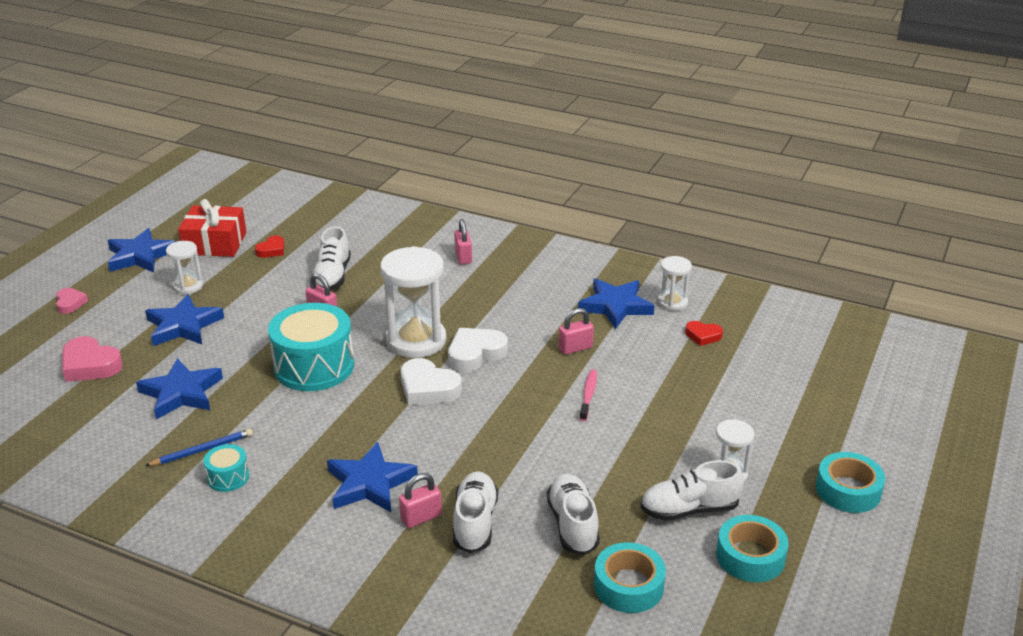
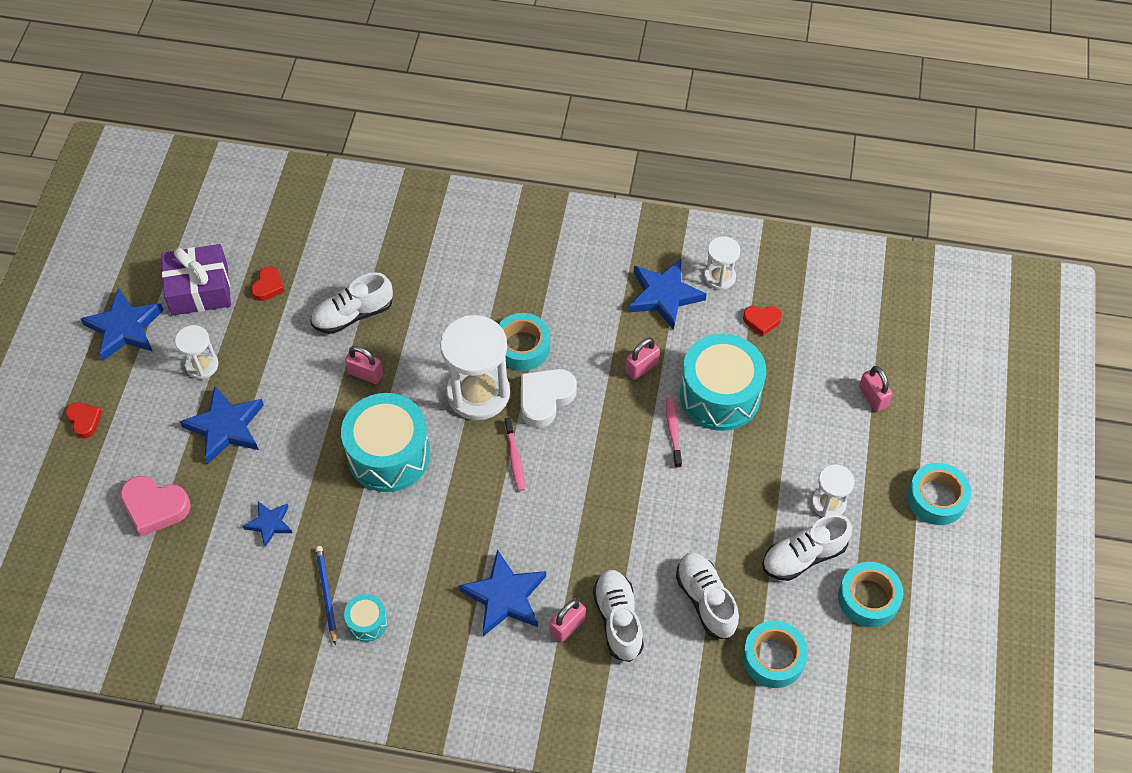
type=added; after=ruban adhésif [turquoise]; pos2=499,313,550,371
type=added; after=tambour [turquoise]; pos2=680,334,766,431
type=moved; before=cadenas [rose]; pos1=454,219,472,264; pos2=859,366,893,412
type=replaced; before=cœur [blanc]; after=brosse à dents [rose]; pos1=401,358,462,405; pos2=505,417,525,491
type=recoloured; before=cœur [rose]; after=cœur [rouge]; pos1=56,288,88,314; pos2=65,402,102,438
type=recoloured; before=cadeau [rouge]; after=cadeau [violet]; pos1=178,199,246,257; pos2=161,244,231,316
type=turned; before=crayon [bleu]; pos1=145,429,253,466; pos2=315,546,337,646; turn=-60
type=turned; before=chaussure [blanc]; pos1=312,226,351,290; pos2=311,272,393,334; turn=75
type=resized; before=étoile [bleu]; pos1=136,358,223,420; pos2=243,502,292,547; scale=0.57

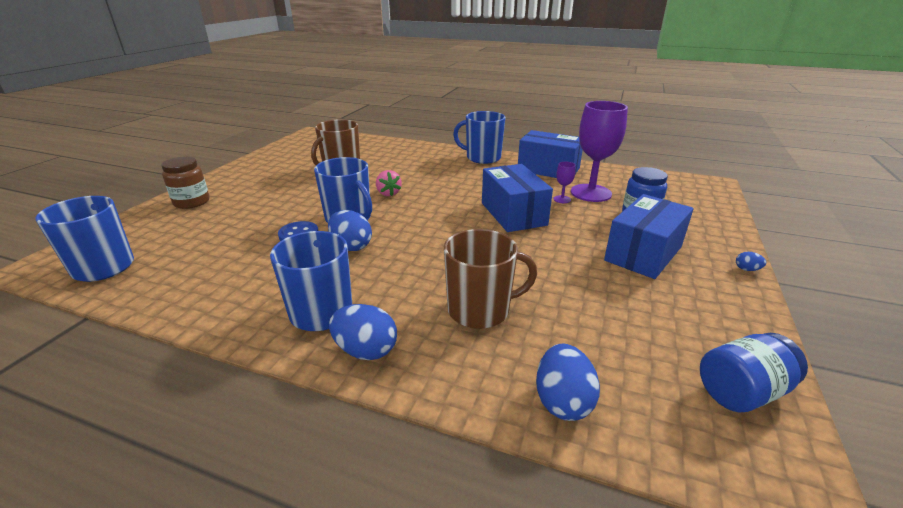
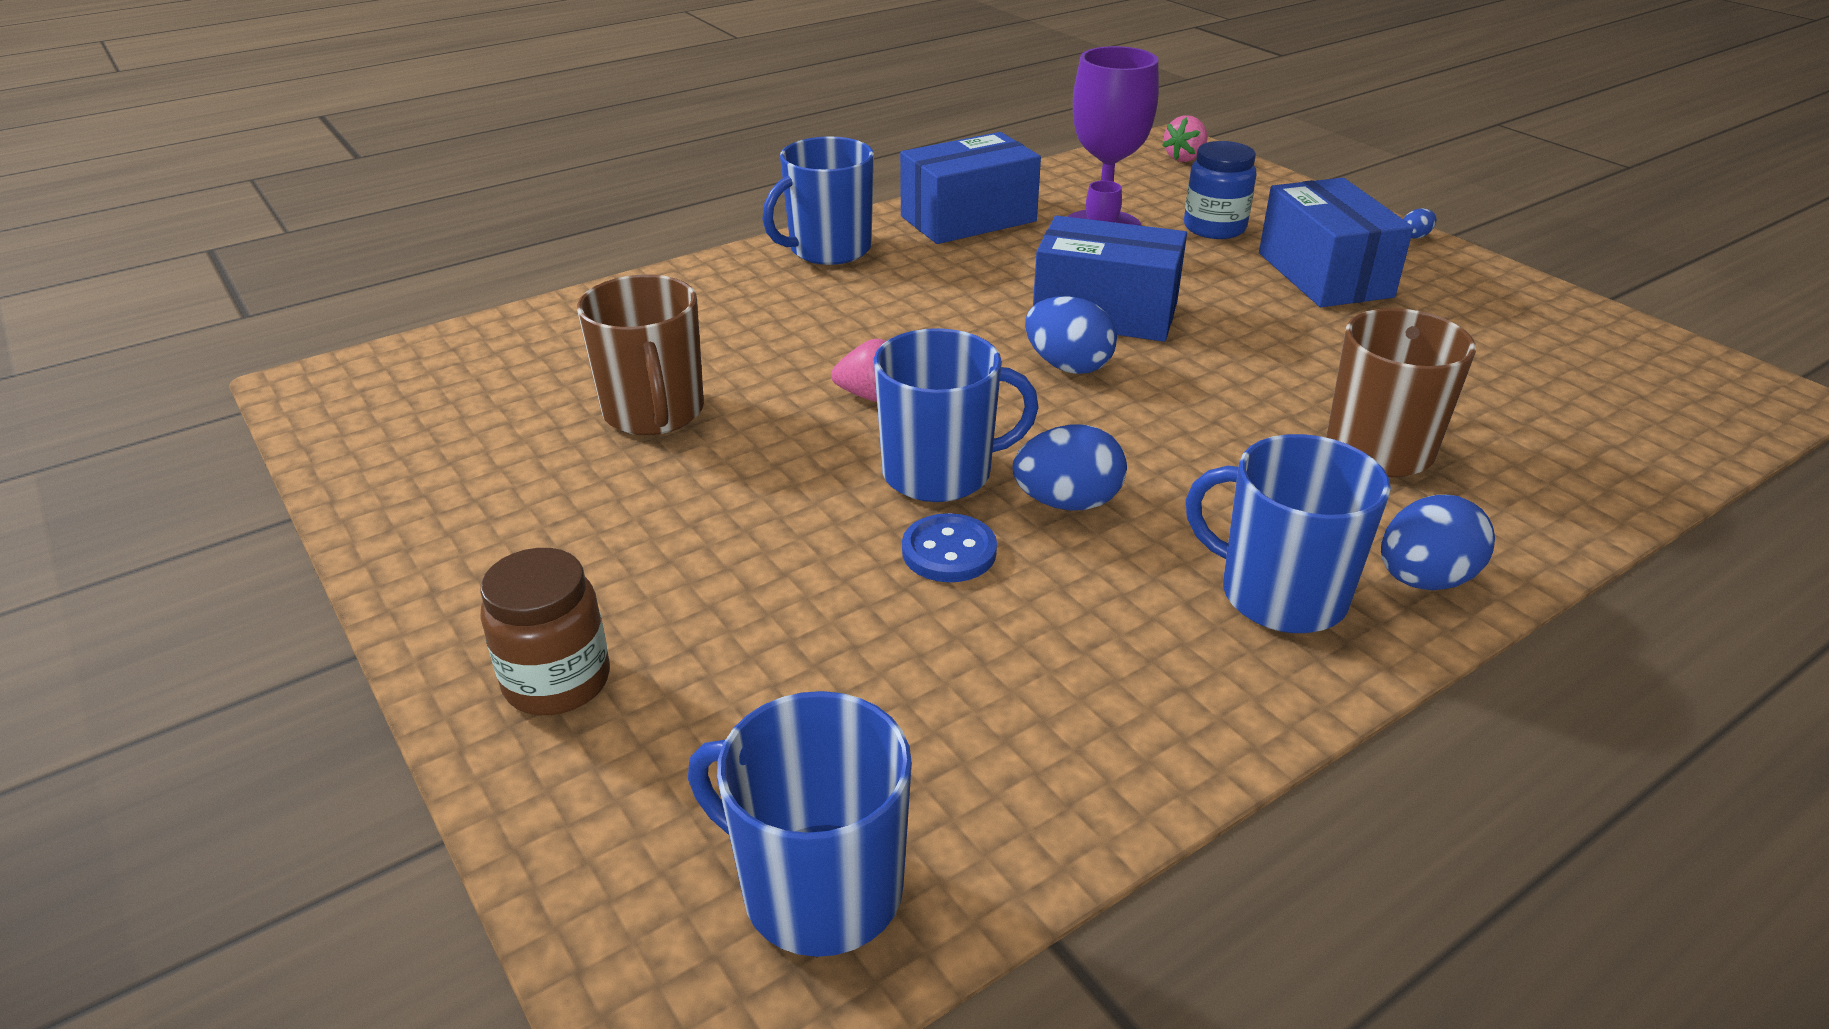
type=removed; before=bocal [bleu]; pos1=700,333,808,412
type=added; after=fraise [rose]; pos2=1162,115,1208,162
type=moved; before=œuf [bleu]; pos1=536,344,600,421; pos2=1025,296,1117,374

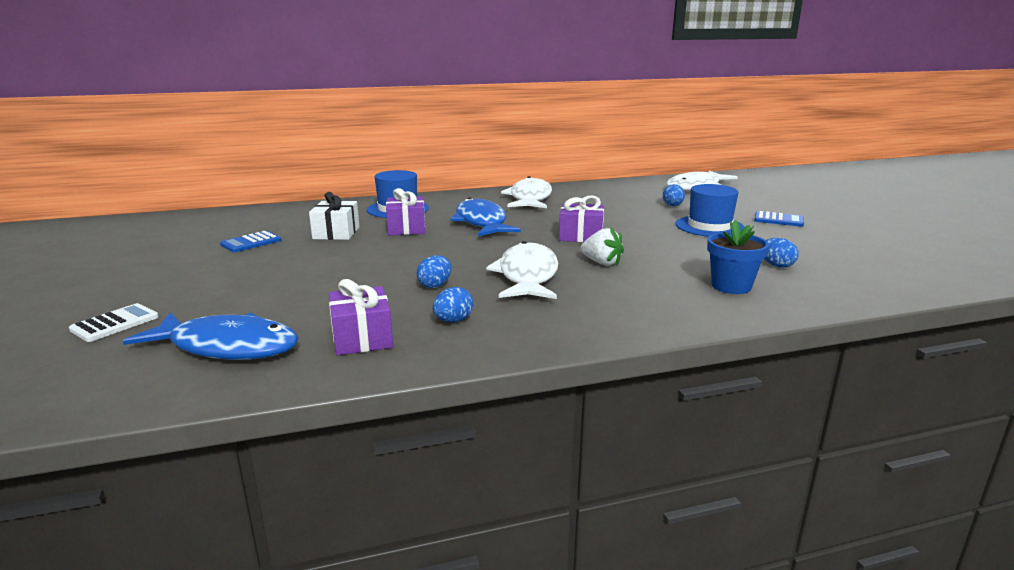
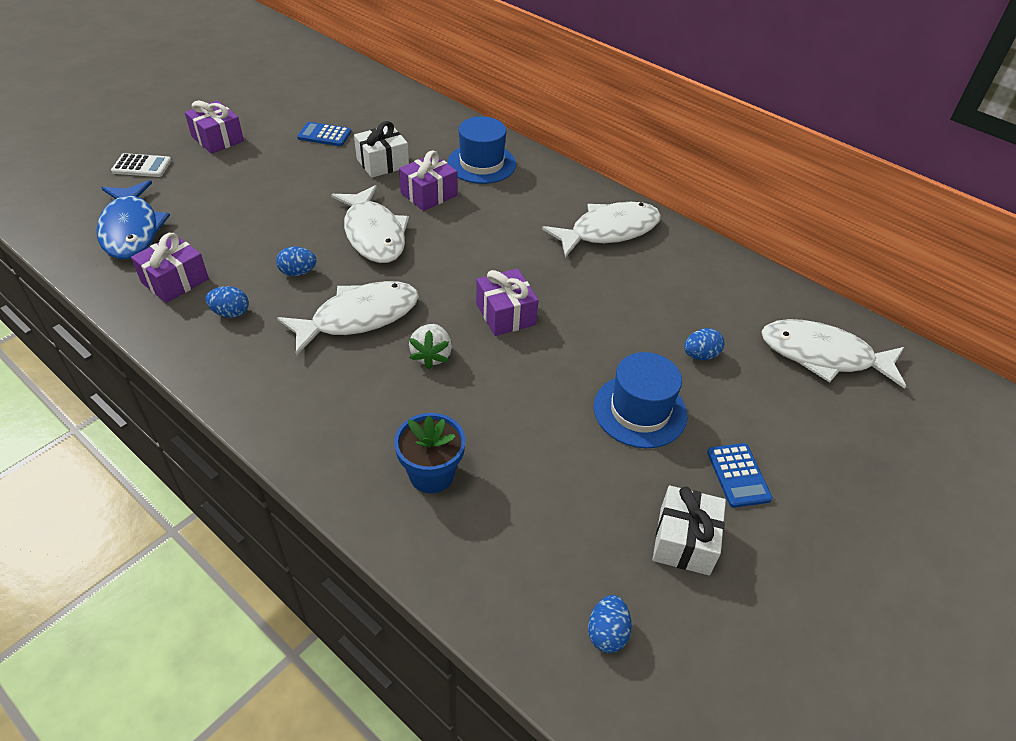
type=removed; before=poisson [bleu]; pos1=451,197,521,236
type=added; after=cadeau [violet]; pos2=185,100,244,154
type=added; after=poisson [blanc]; pos2=331,185,409,263
type=added; after=cadeau [blanc]; pos2=653,486,726,575
type=moved; before=œuf [bleu]; pos1=764,238,798,268; pos2=588,595,632,653

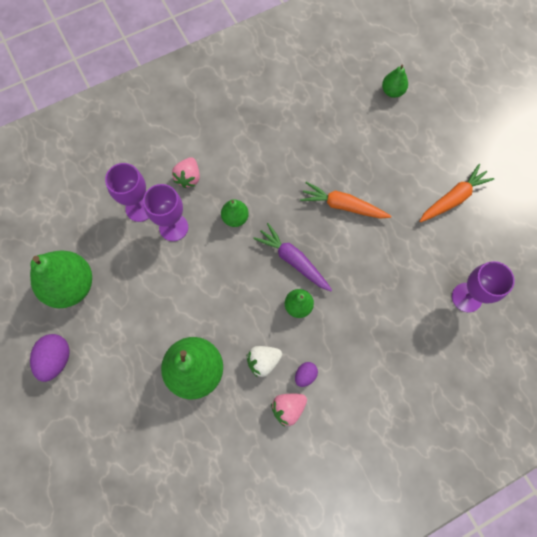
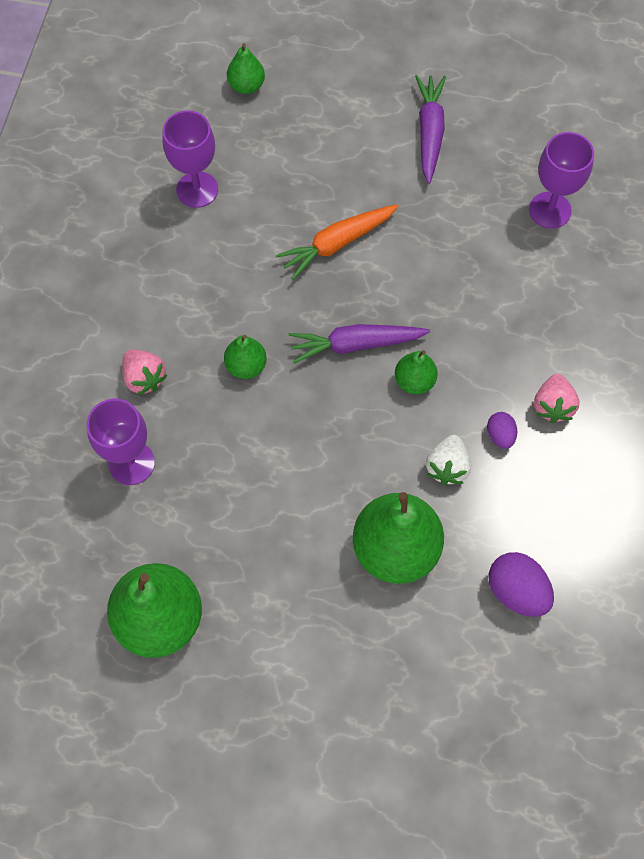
type=moved; before=œuf [violet]; pos1=30,334,70,382; pos2=489,552,554,617
type=moved; before=verre à pied [violet]; pos1=143,184,188,241; pos2=162,110,218,208
type=moved; before=fraise [rose]; pos1=271,394,307,426; pos2=534,374,579,423
type=recoloured; before=carotte [orange]; after=carotte [violet]; pos1=419,164,494,222; pos2=415,75,446,184

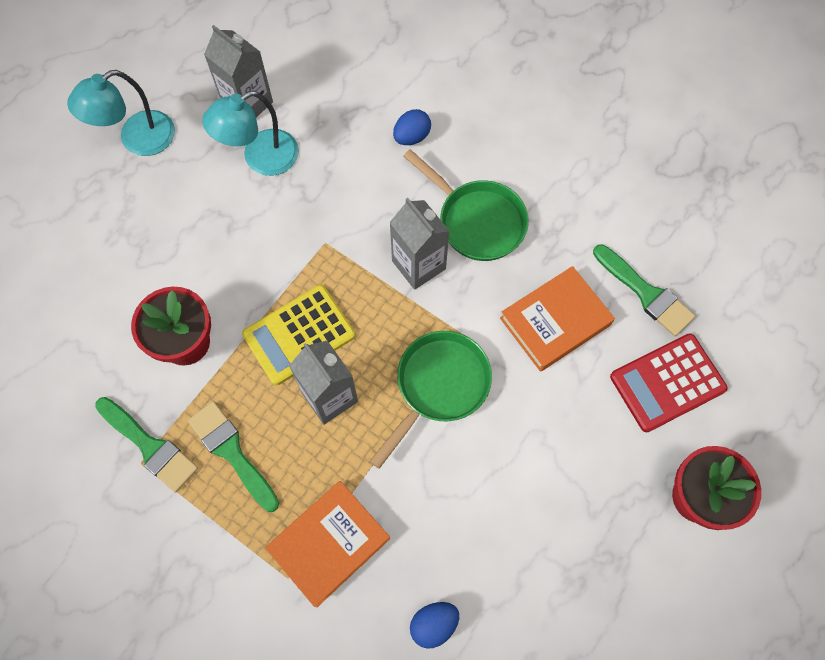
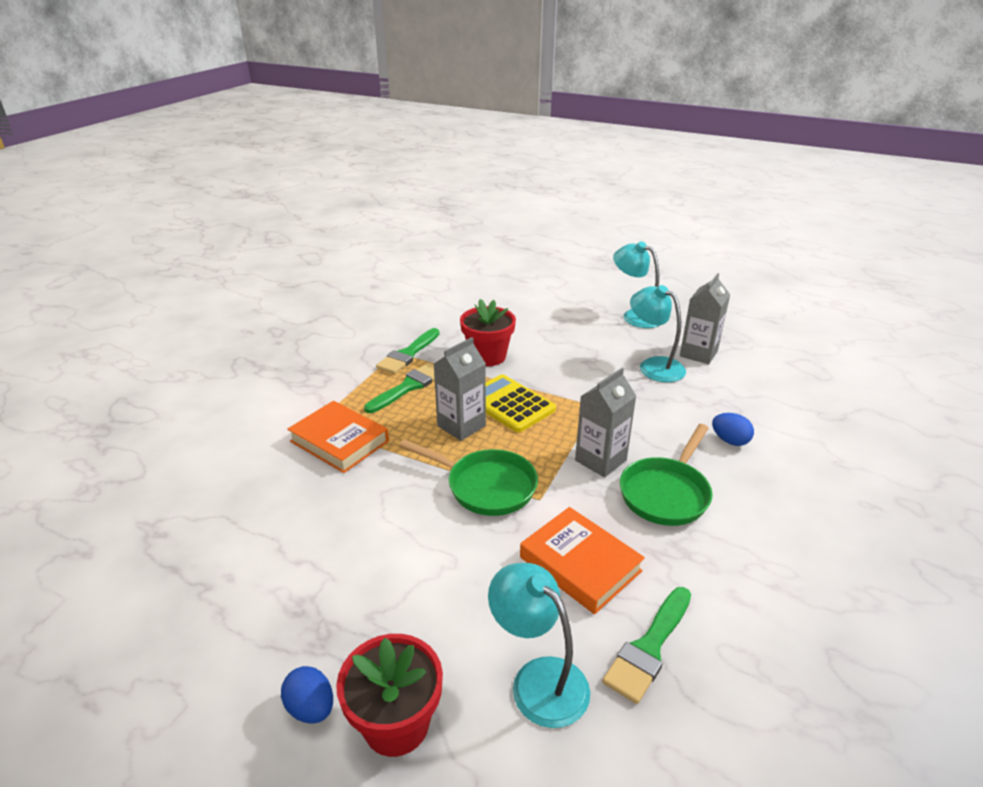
type=moved; before=œuf [bleu]; pos1=410,602,459,649; pos2=281,666,333,724
type=replaced; before=calculatrice [rouge]; after=lampe [turquoise]; pos1=610,333,728,432; pos2=488,563,590,728

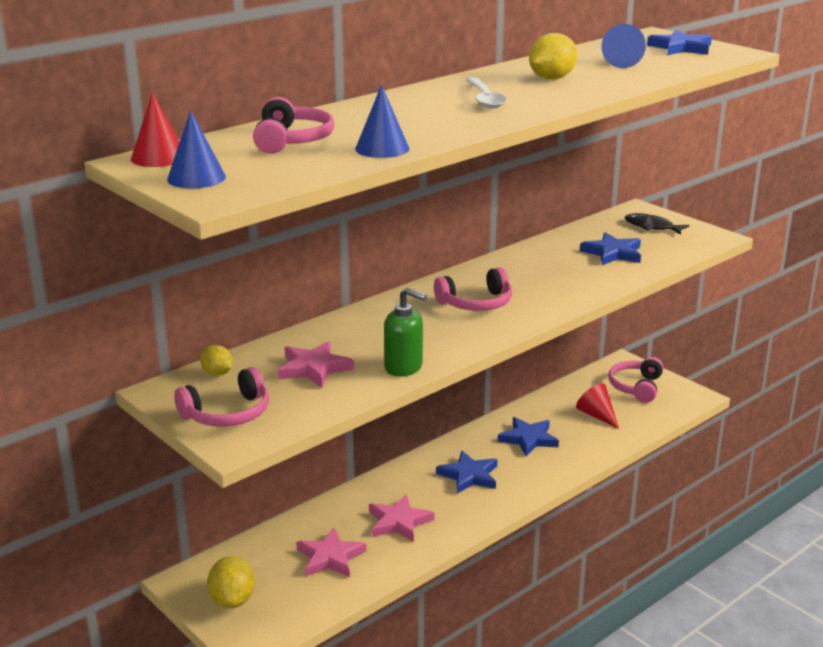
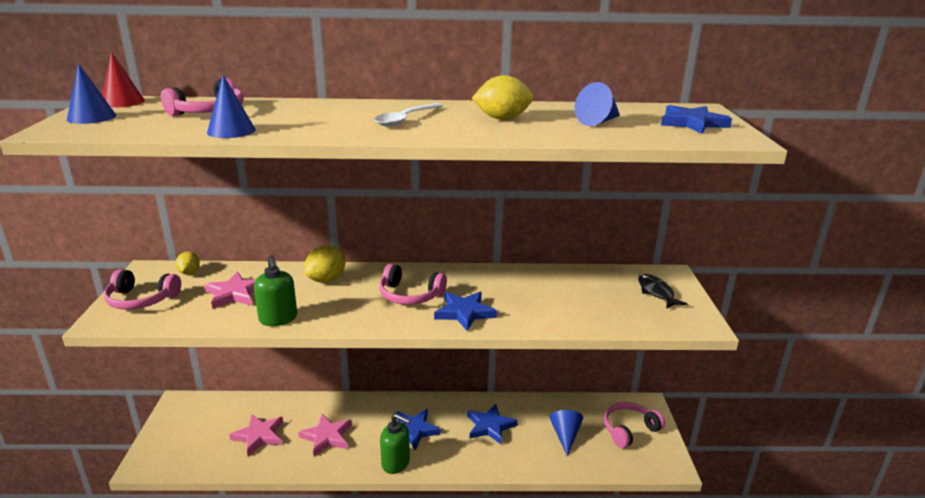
type=added; after=distributeur de savon [vert]; pos2=380,413,411,474
type=moved; before=citron [jaune]; pos1=207,556,255,608; pos2=304,245,346,283
type=moved; before=étoile [bleu]; pos1=580,232,641,265; pos2=434,292,497,331
type=recoloured; before=cône [rouge]; after=cône [bleu]; pos1=576,383,619,429; pos2=549,410,583,457

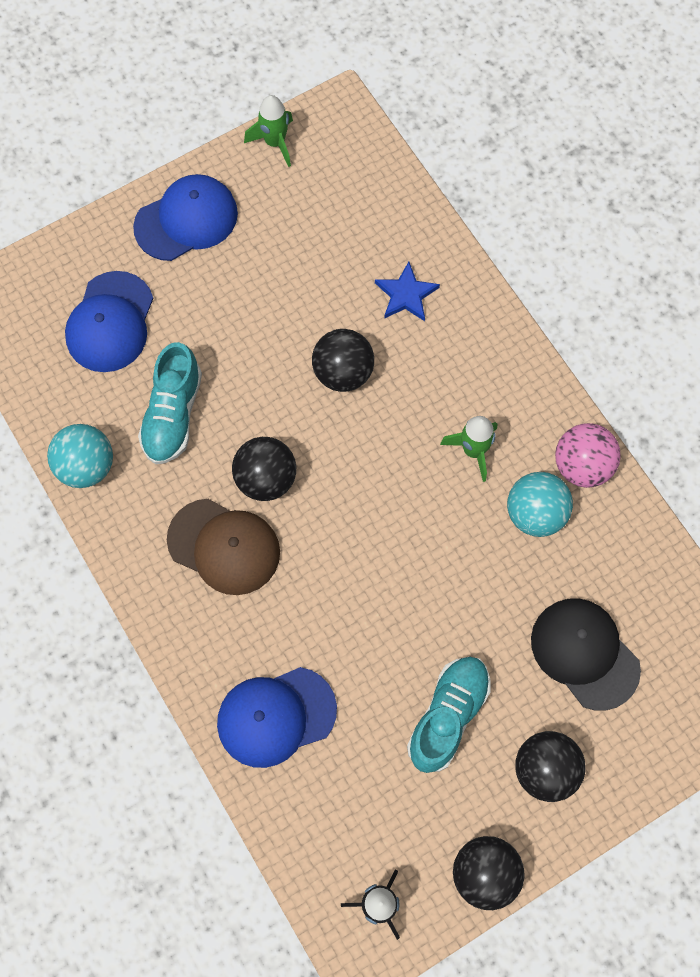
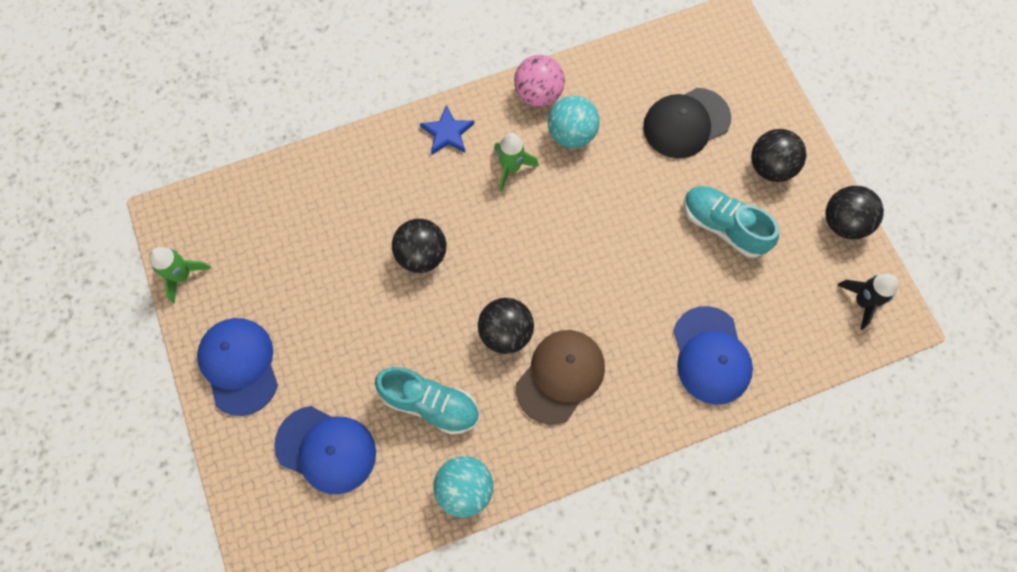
type=moved; before=étoile [bleu]; pos1=375,262,440,321; pos2=420,105,474,154

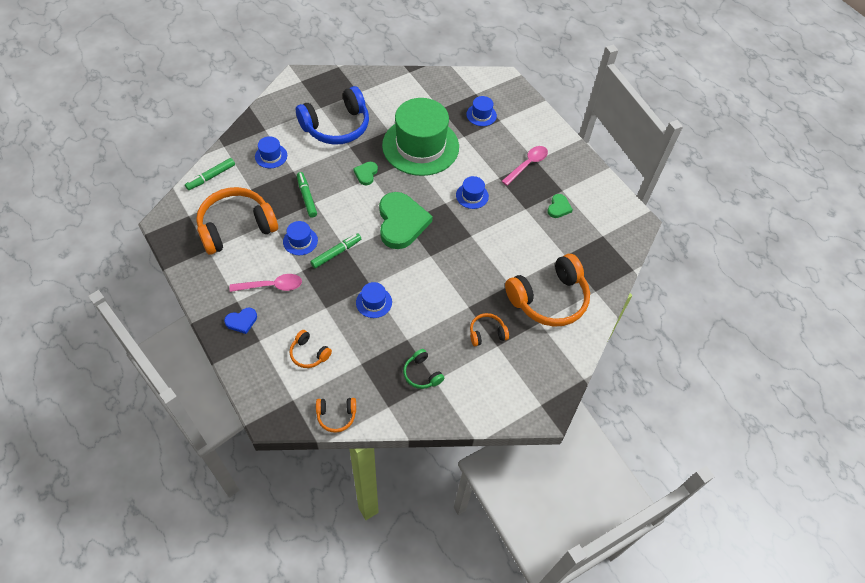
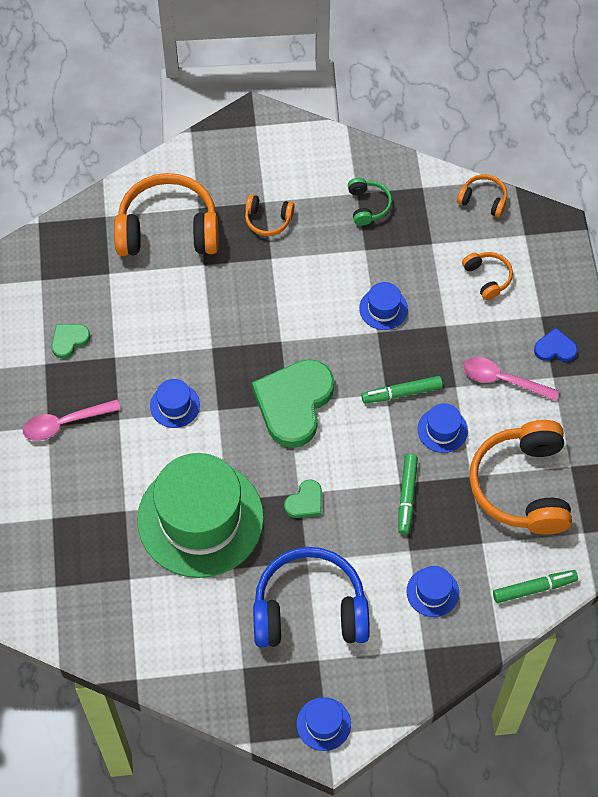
type=moved; before=chapeau [bleu]; pos1=466,96,497,126; pos2=296,697,351,751
type=turned; before=casque audio [orange]; pos1=196,187,278,255; pos2=470,420,572,535; turn=90

